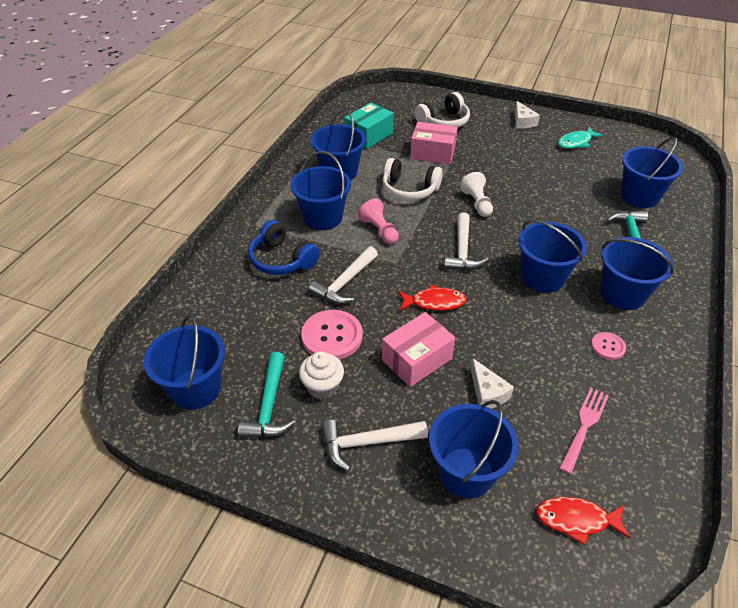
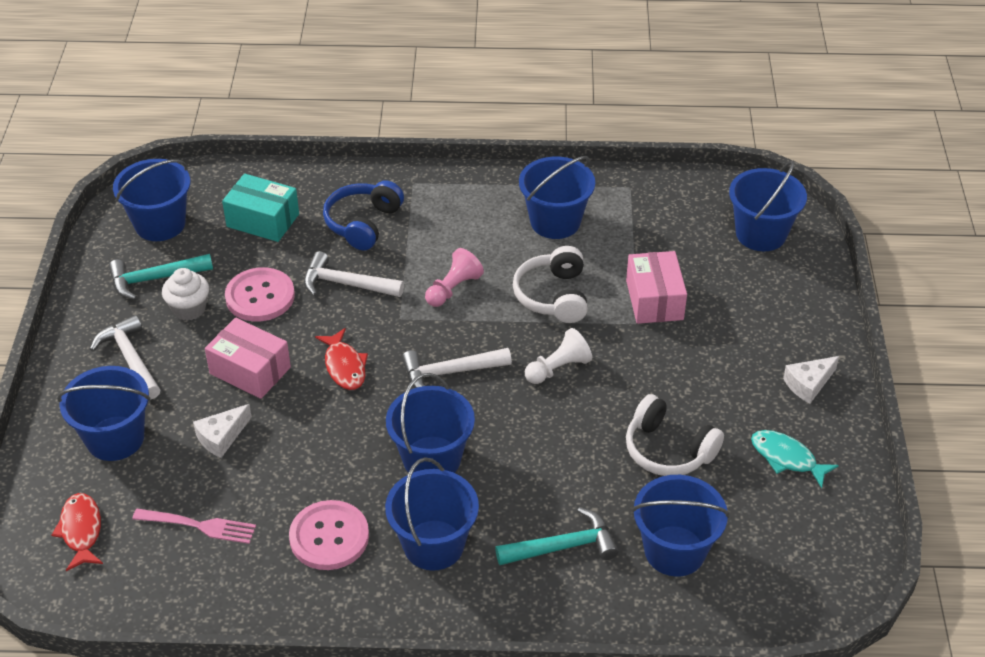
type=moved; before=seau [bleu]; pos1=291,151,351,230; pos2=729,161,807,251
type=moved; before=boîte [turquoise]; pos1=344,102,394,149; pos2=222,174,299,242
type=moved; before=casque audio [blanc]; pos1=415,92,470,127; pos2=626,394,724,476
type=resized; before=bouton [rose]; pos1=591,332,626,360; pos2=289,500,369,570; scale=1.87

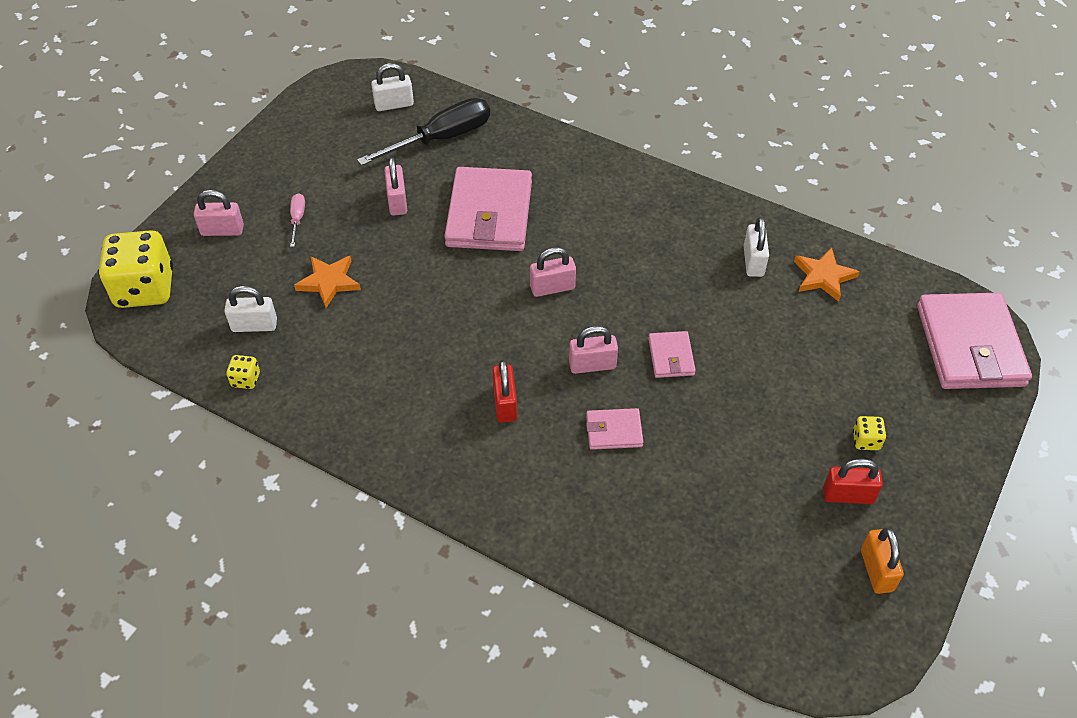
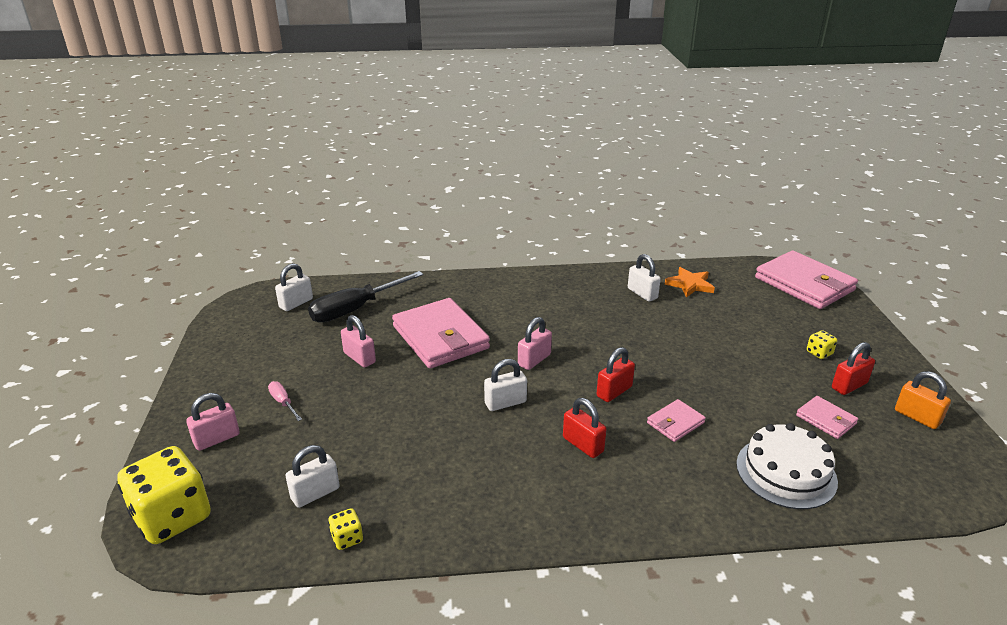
type=removed; before=étoile [orange]; pos1=294,256,361,308
type=added; after=cadenas [blanc]; pos2=484,359,527,411
type=added; after=gâteau [blanc]; pos2=736,423,838,509
type=moved; before=portefeuille [rose]; pos1=648,331,696,378; pos2=796,396,858,439
type=recoloured; before=cadenas [rose]; after=cadenas [rouge]; pos1=569,326,618,374; pos2=597,347,635,402
type=turned; before=tournevis [noir]; pos1=357,98,490,166; pos2=308,271,423,322; turn=-150

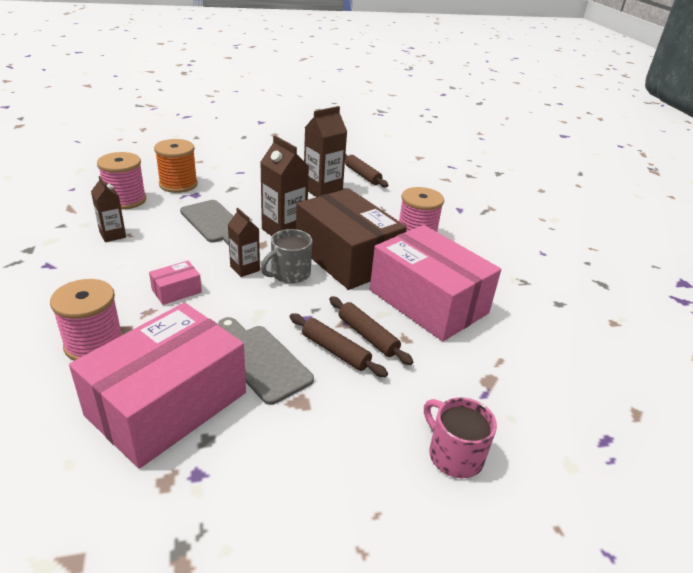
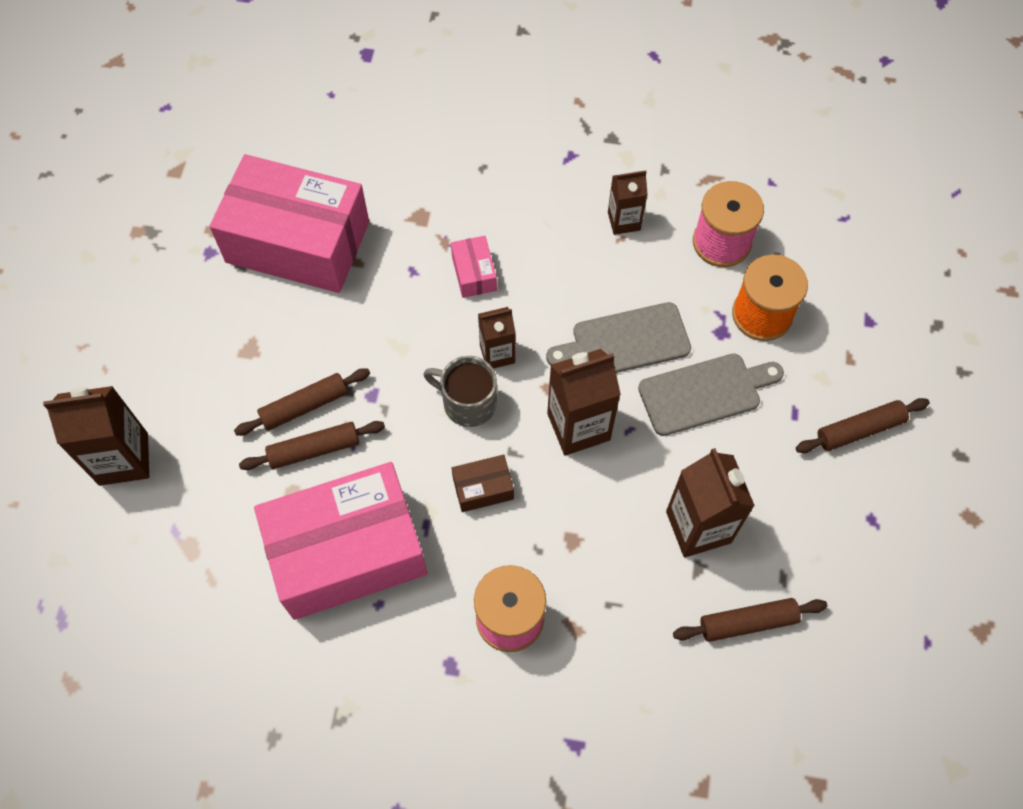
type=removed; before=bobine [rose]; pos1=50,279,123,361
type=added; after=rouleau à pâtisserie [marron]; pos2=796,398,930,453
type=moved; before=planche à découper [gris]; pos1=218,317,314,405; pos2=638,354,784,436
type=replaced; before=tasse [rose]; after=brique de lait [marron]; pos1=424,397,497,478; pos2=43,386,149,486
type=turned; before=boîte [rose]; pos1=69,302,246,469; pos2=210,154,369,293; turn=-45
type=turned; before=tasse [gris]; pos1=261,229,312,284; pos2=424,356,497,427; turn=-45
type=resized; before=boîte [marron]; pos1=296,188,407,290; pos2=452,455,514,512; scale=0.4

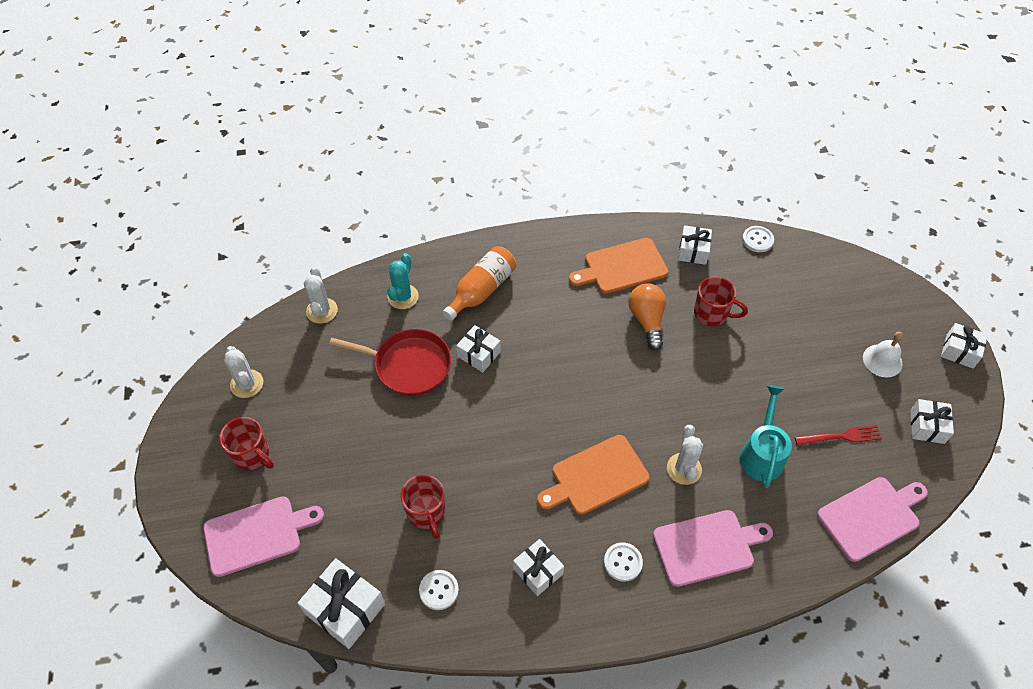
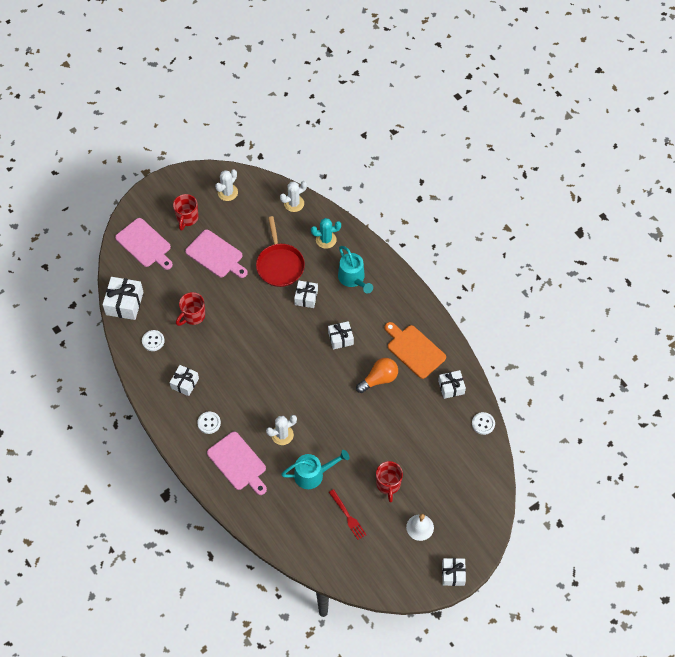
type=removed; before=planche à découper [orange]; pos1=537,435,650,515
type=moved; before=tasse [rouge]; pos1=694,276,748,326; pos2=376,461,403,502
type=moved; before=planche à découper [rose]; pos1=817,477,928,562; pos2=185,230,248,278
type=moved; before=cadeau [blanc]; pos1=910,399,954,444; pos2=328,321,354,350
type=replaced; before=bouteille [orange]; after=arrosoir [turquoise]; pos1=442,246,516,321; pos2=338,246,373,293

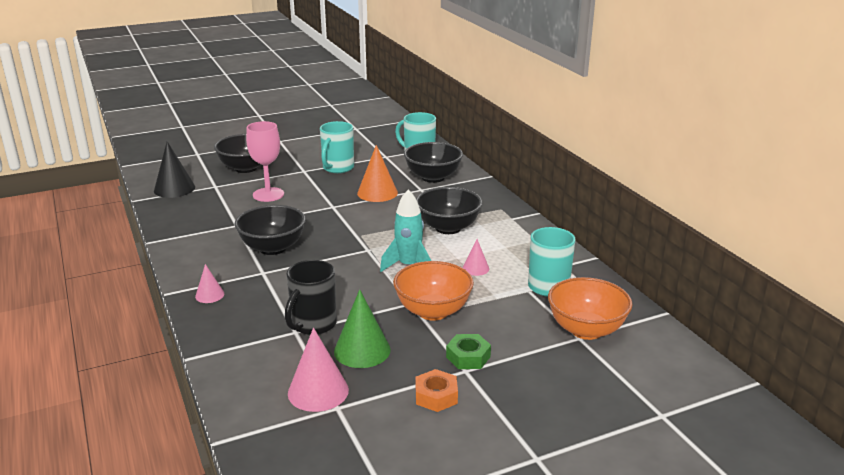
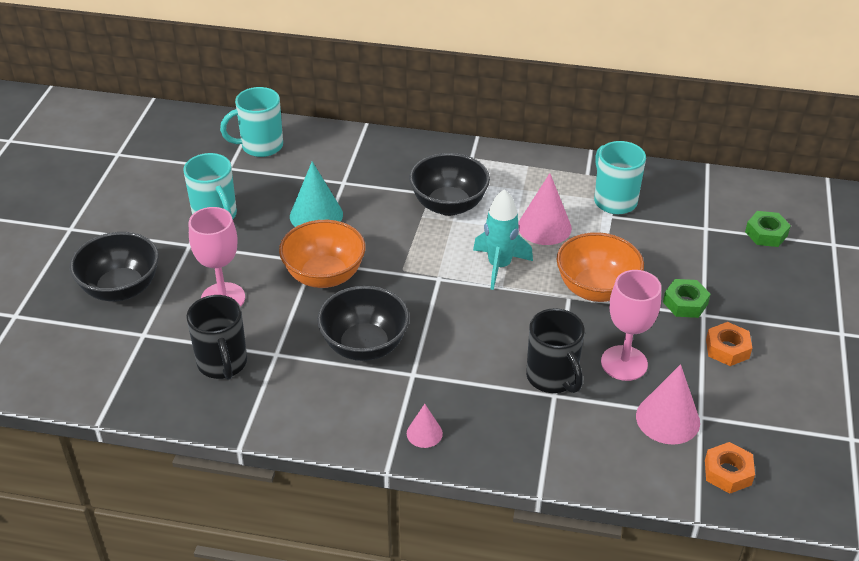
type=removed; before=cône [noir]; pos1=154,141,195,198
type=removed; before=bol [noir]; pos1=404,142,463,183
type=added; after=tasse [noir]; pos2=186,295,247,380
type=added; after=écrou [orange]; pos2=705,442,755,494
type=added; after=écrou [vert]; pos2=745,211,791,247
type=moved; before=bol [orange]; pos1=548,277,632,340; pos2=279,220,365,288
type=replaced; before=cône [vert]; after=verre à pied [rose]; pos1=334,289,391,368; pos2=601,270,661,381
type=recoloured; before=cône [orange]; after=cône [turquoise]; pos1=357,145,398,202; pos2=290,162,343,227
type=resized; before=cône [rose]; pos1=463,239,489,276; pos2=518,173,572,245; scale=1.79

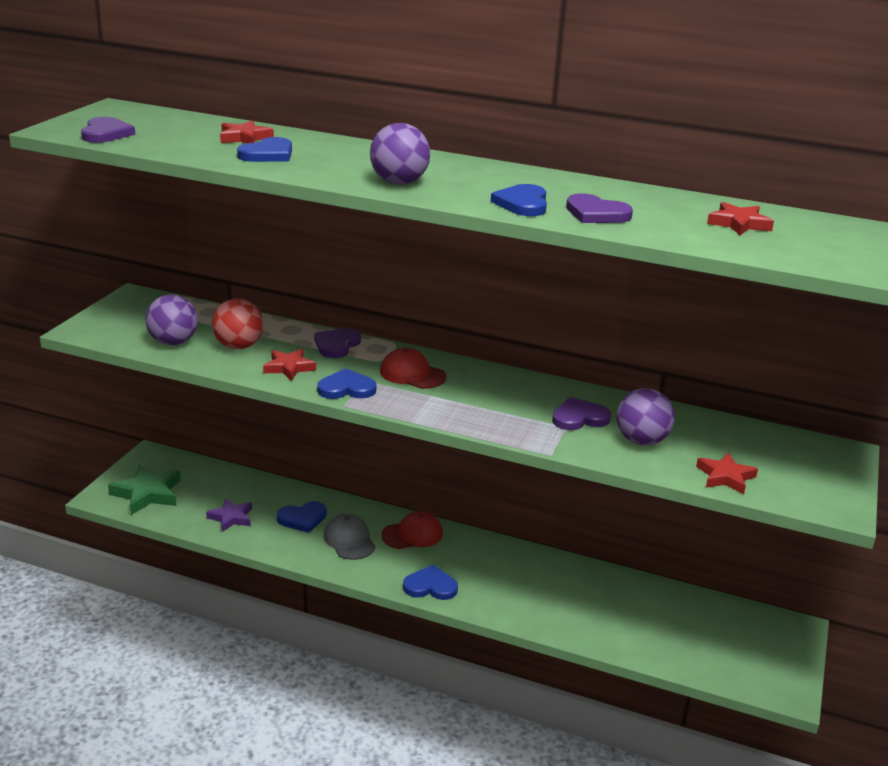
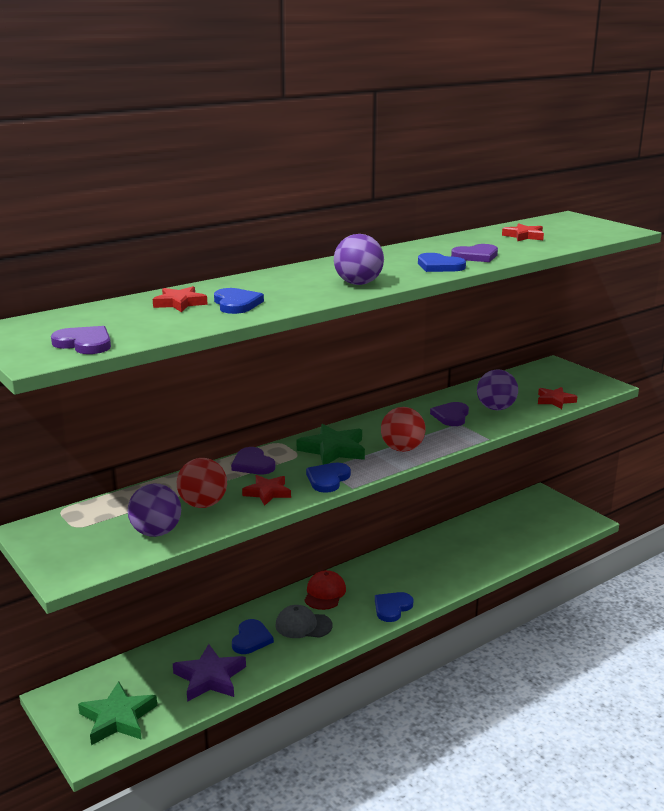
type=added; after=balle [rouge]; pos2=381,407,426,452
type=replaced; before=casquette [rouge]; after=étoile [vert]; pos1=380,348,447,389; pos2=297,424,365,465
type=resized; before=étoile [violet]; pos1=206,498,252,532; pos2=173,644,246,702; scale=1.57

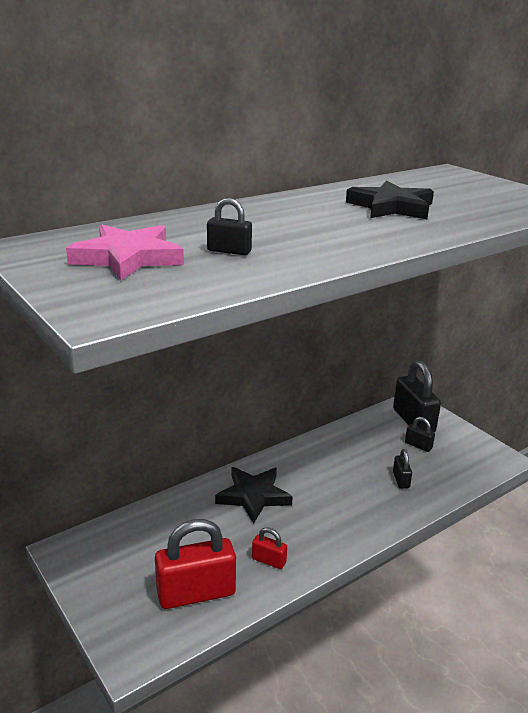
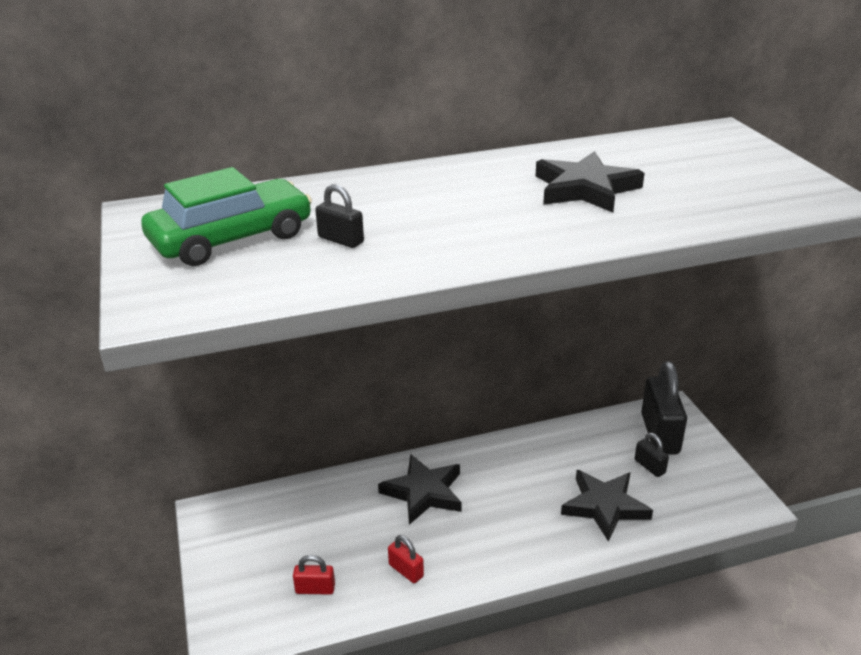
type=replaced; before=étoile [rose]; after=voiture [vert]; pos1=66,224,184,280; pos2=141,167,312,266
type=replaced; before=cadenas [noir]; after=étoile [noir]; pos1=393,449,412,489; pos2=561,470,653,542
type=resized; before=cadenas [rouge]; pos1=155,519,236,609; pos2=293,555,335,595; scale=0.47

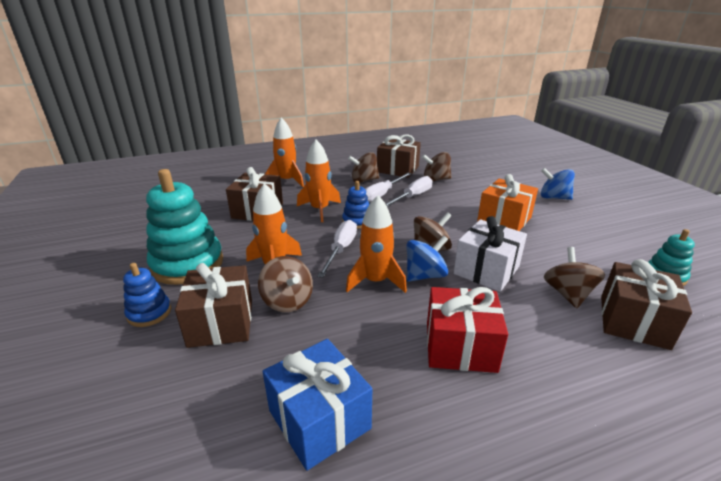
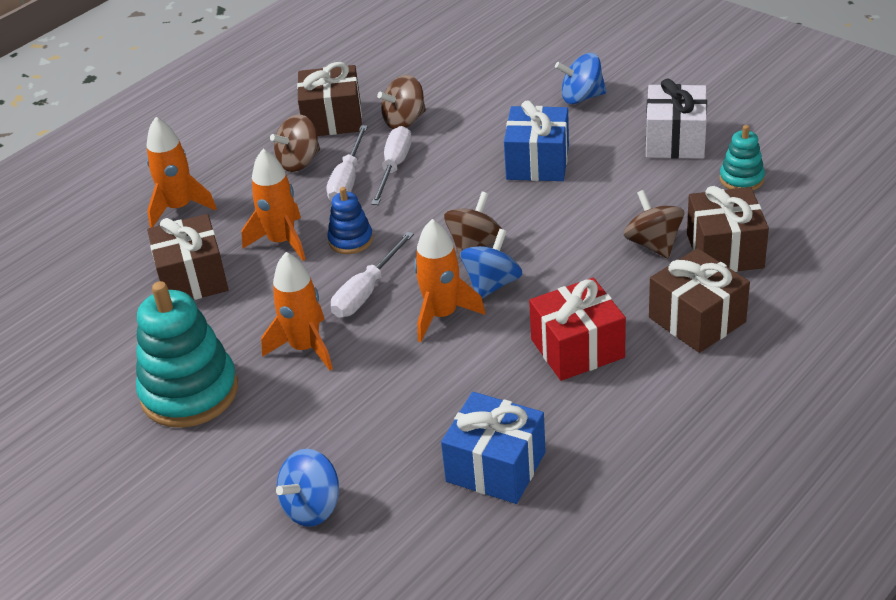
type=removed; before=jouet à empiler [bleu]; pos1=123,263,171,327
type=removed; before=toupie [marron]; pos1=258,256,313,312
type=added; after=toupie [bleu]; pos2=276,449,339,527
type=moved; before=cadeau [marron]; pos1=175,263,252,348; pos2=649,248,750,353
type=moved; before=cadeau [blanc]; pos1=454,216,527,292; pos2=646,78,707,159
type=recoloured; before=cadeau [orange]; after=cadeau [bleu]; pos1=477,174,538,231; pos2=504,100,569,181
type=turned; before=tournevis [blanc]; pos1=317,220,357,278; pos2=331,232,414,318; turn=-135

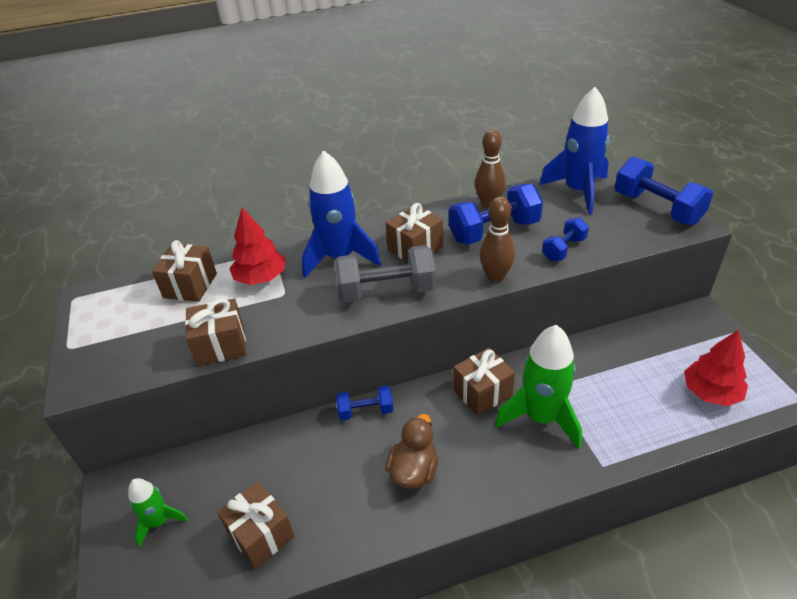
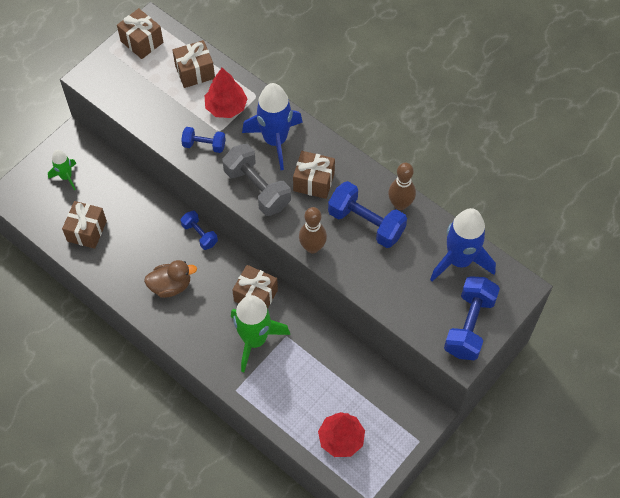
type=moved; before=cadeau [marron]; pos1=185,298,246,366; pos2=117,8,163,59
type=moved; before=haltère [bleu]; pos1=542,217,589,261; pos2=181,127,226,153

